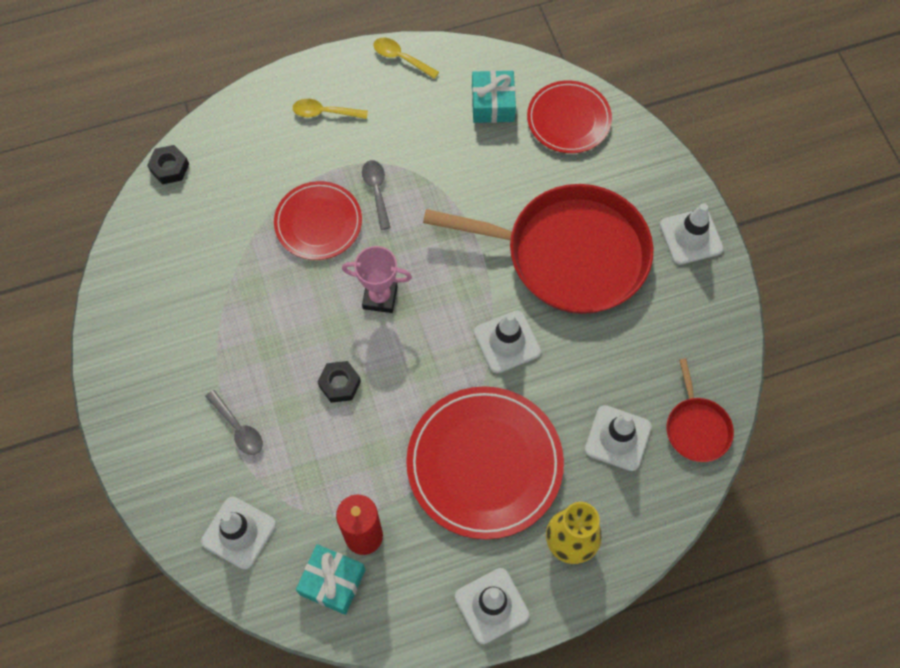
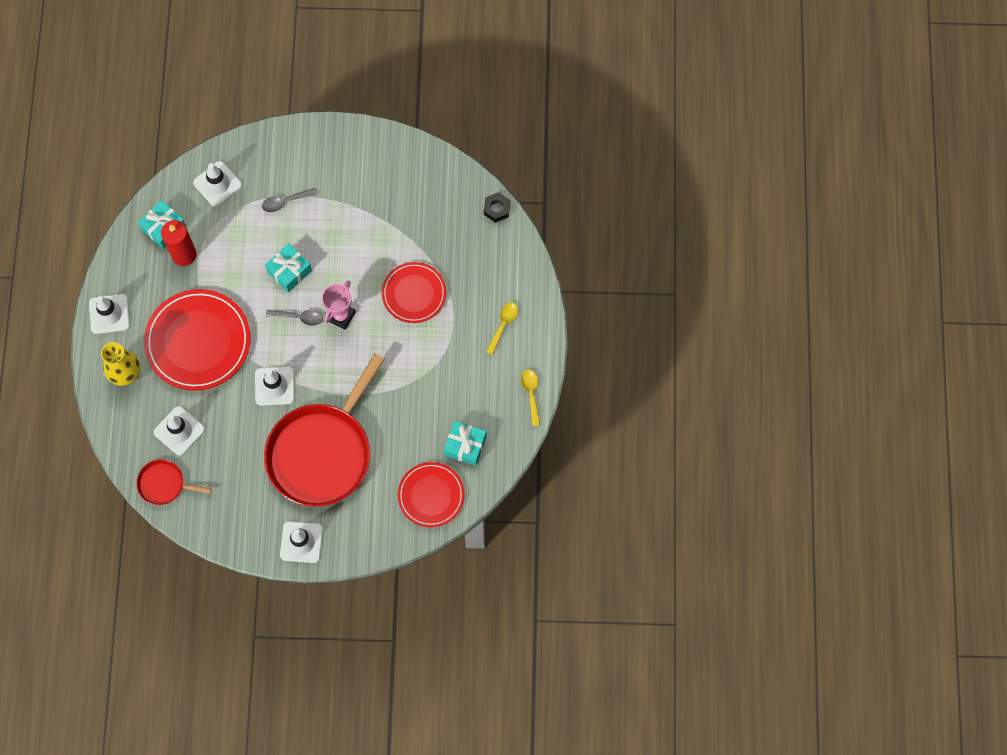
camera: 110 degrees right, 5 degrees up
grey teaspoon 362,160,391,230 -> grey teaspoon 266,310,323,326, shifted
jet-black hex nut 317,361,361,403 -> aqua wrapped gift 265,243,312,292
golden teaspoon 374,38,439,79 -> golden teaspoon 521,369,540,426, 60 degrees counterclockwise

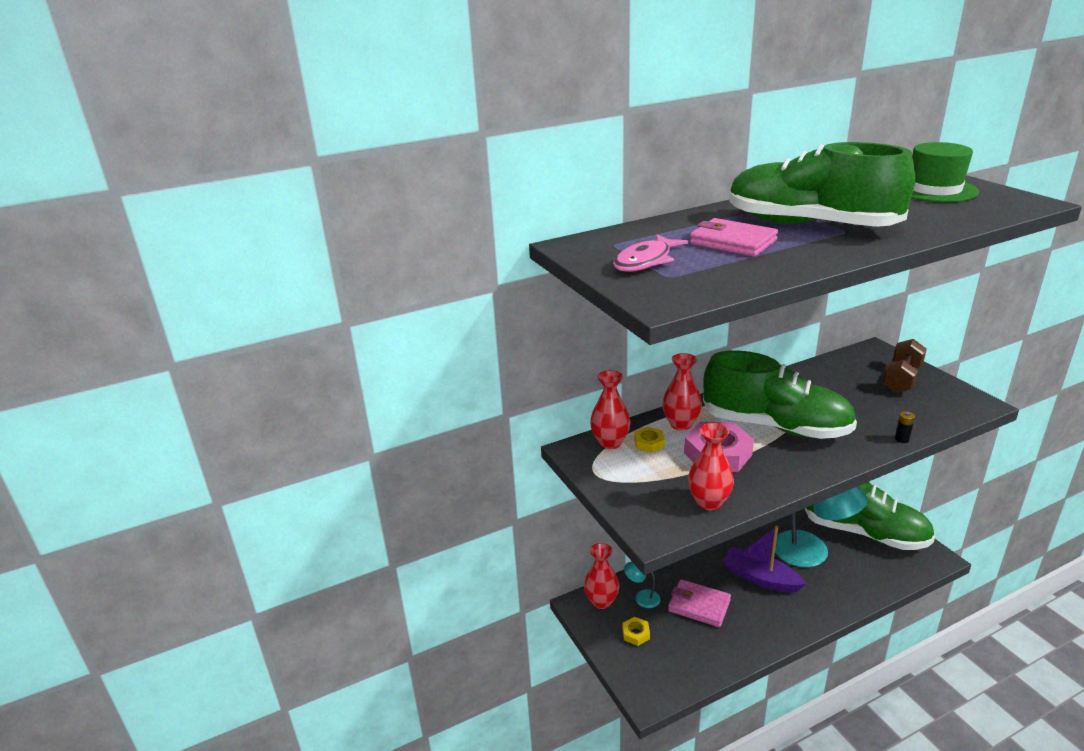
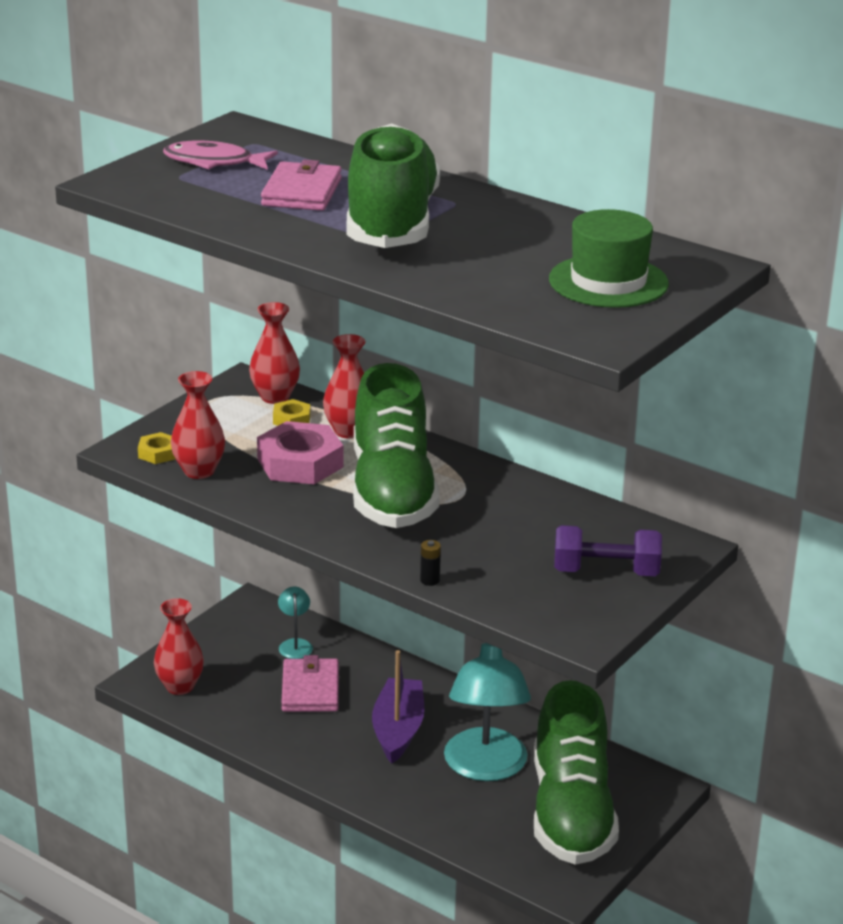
camera: 60 degrees right, 0 degrees up
scarlet vase 584,543,619,609 -> scarlet vase 154,598,204,695, shifted
golden hex nut 622,617,650,646 -> golden hex nut 138,432,175,464, shifted
russet free weight 882,339,927,393 -> purple free weight 554,525,662,576

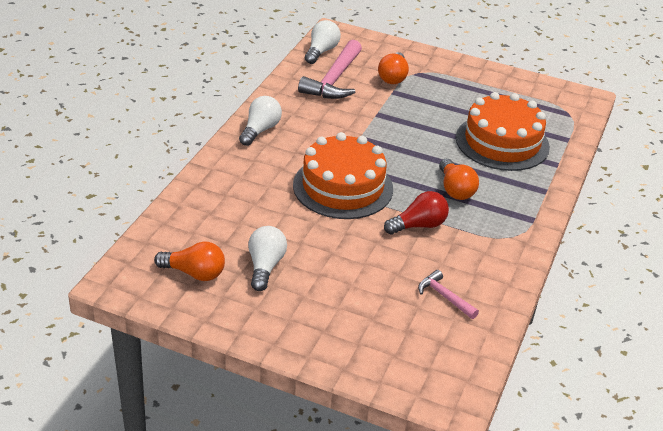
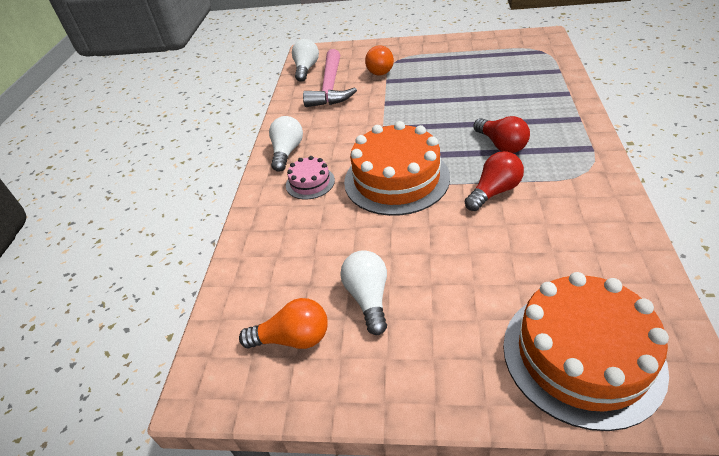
camera: 10 degrees left, 5 degrees up
rosy carpenter's hammer 418,270,479,319 -> none
none -> rosy cake 286,156,335,200
orange-coloured cake 456,92,550,171 -> orange-coloured cake 503,272,669,431, shifted
orange-coloured light bulb 439,159,479,200 -> scarlet light bulb 473,116,530,153

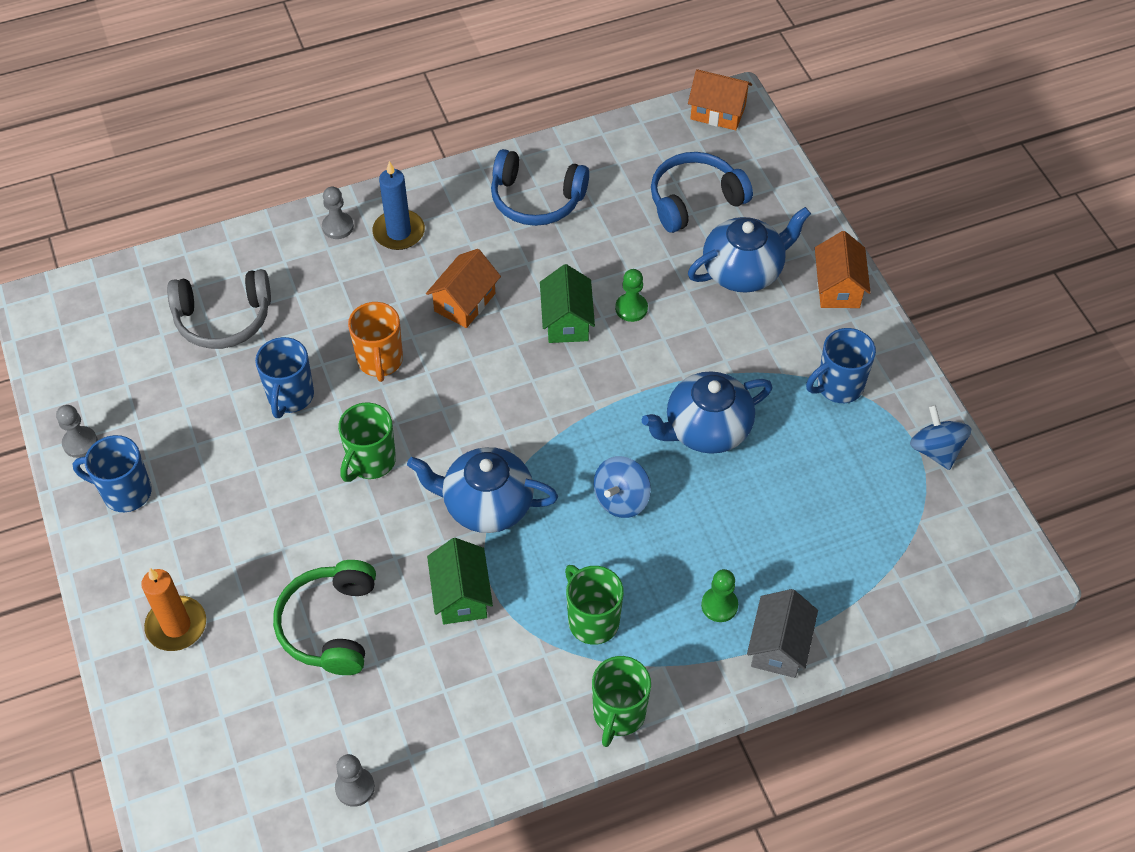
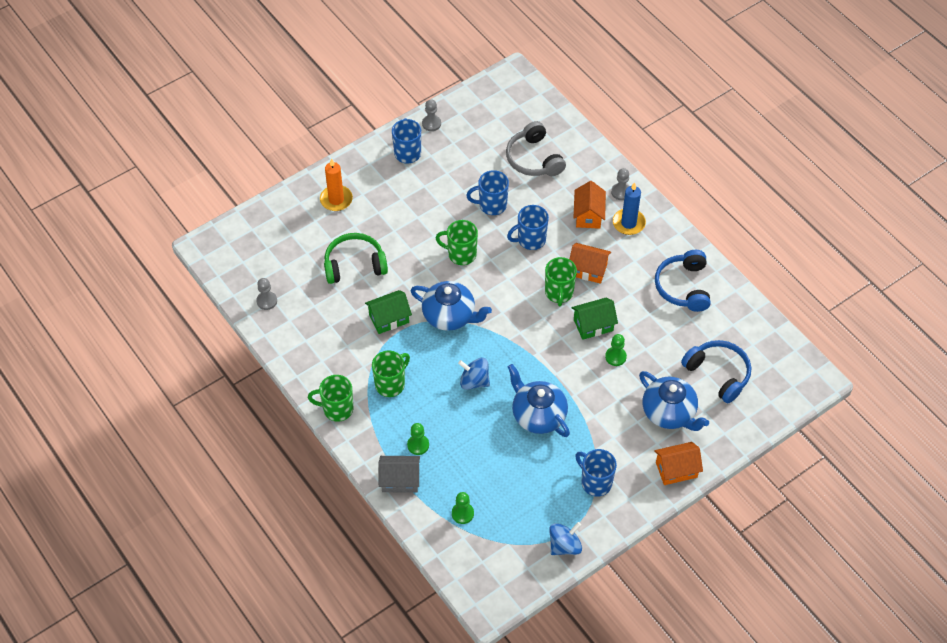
camera: 75 degrees right, 0 degrees up
none -> green game pawn 452,492,474,524
none -> green tea mug 545,257,577,306
orange-coloured toy house 688,69,752,130 -> orange-coloured toy house 574,181,606,229, shifted
orange-coloured tea mug 348,302,403,382 -> blue tea mug 507,205,549,250
blue tea pot 407,447,558,533 -> blue tea pot 410,281,492,331, 120 degrees clockwise

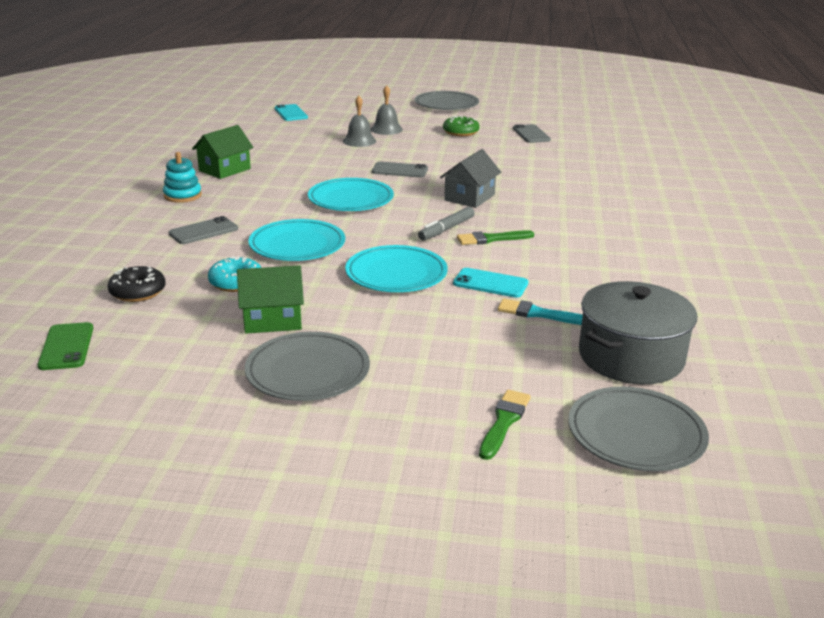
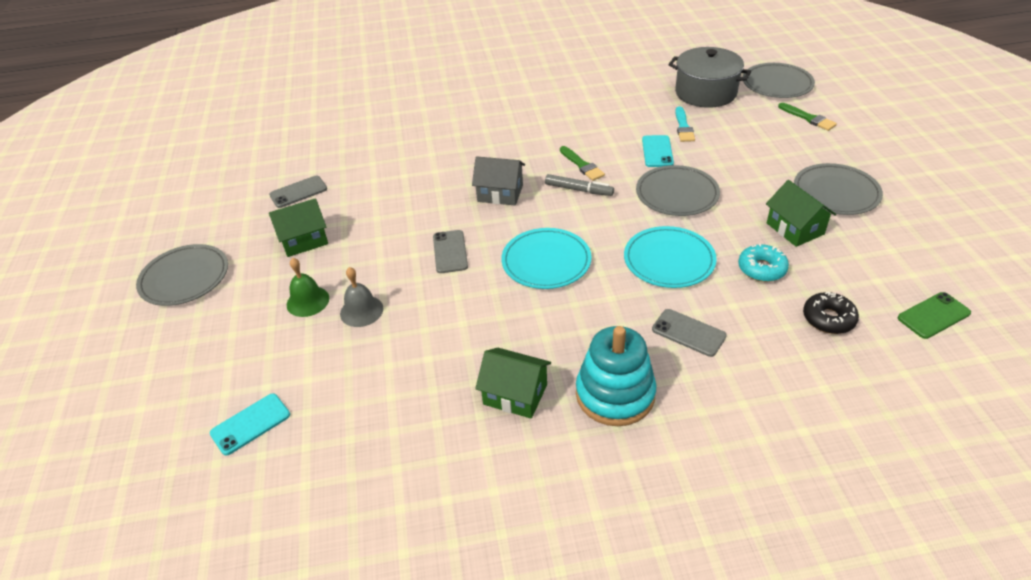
camera: 105 degrees left, 15 degrees up
green doughnut 443,116,479,136 -> green toy house 269,198,328,257
aqua dinner plate 345,245,448,292 -> grey dinner plate 636,165,720,216
grey hand bell 371,85,403,135 -> green hand bell 287,258,329,317
green paint brush 479,390,531,460 -> green paint brush 778,103,837,131, 135 degrees counterclockwise
aqua stacking toy 163,152,202,203 -> aqua stacking toy 576,326,656,426, x1.70

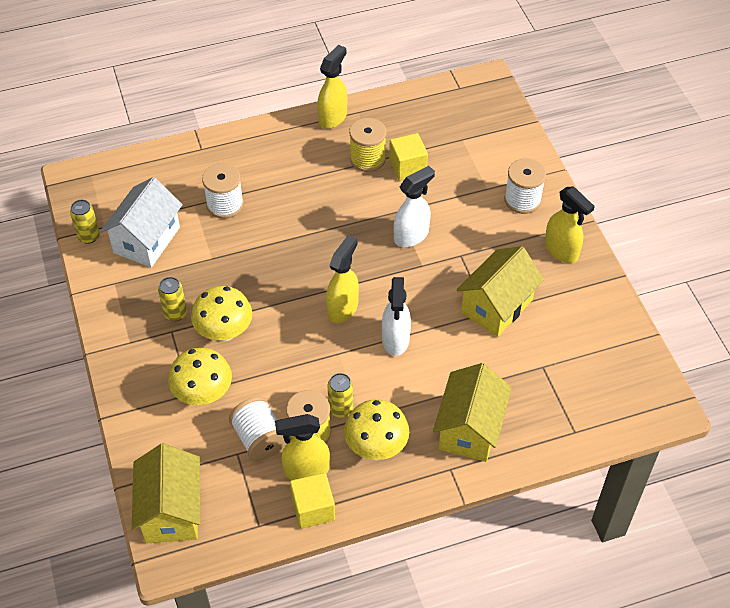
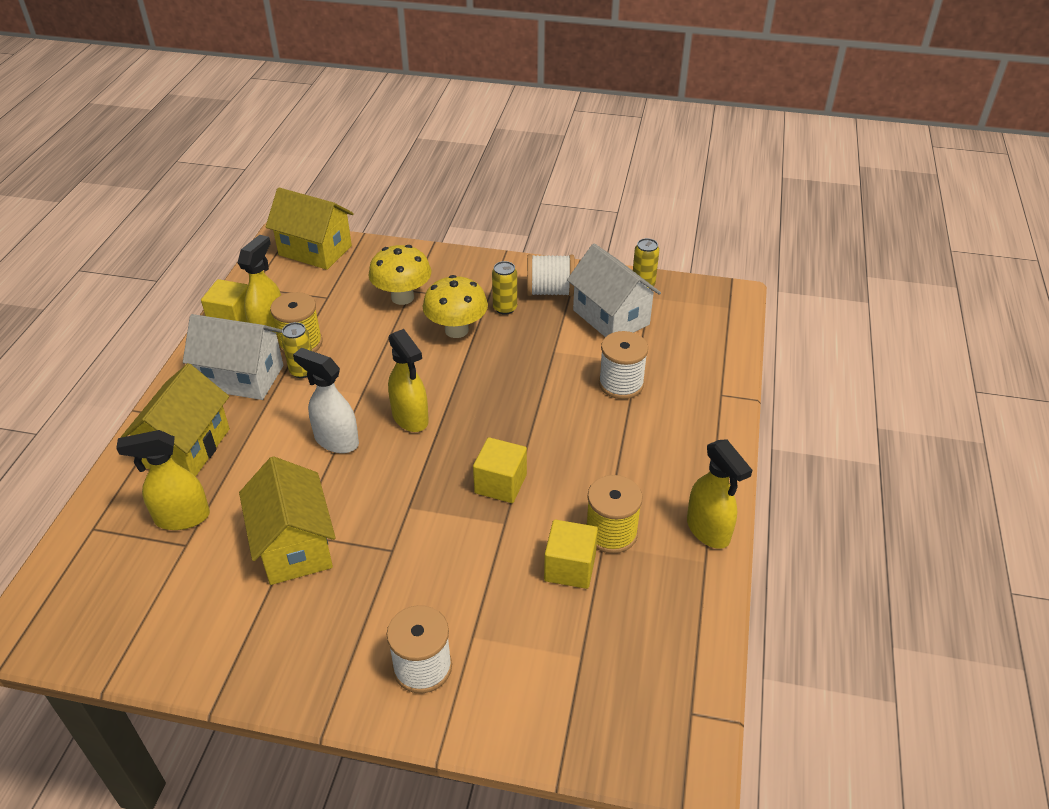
camera: 120 degrees right, 10 degrees down
snow-white sprayer 394,166,435,247 -> none
none -> golden cube 473,437,527,503
snow-white bobbin 229,397,287,461 -> snow-white bobbin 527,254,575,296, shifted
golden sprayer 545,186,595,263 -> golden sprayer 116,430,210,530, shifted
golden mushroom 344,399,409,460 -> snow-white toy house 183,314,283,400
golden toy house 433,363,512,462 -> golden toy house 121,363,230,477, 60 degrees clockwise

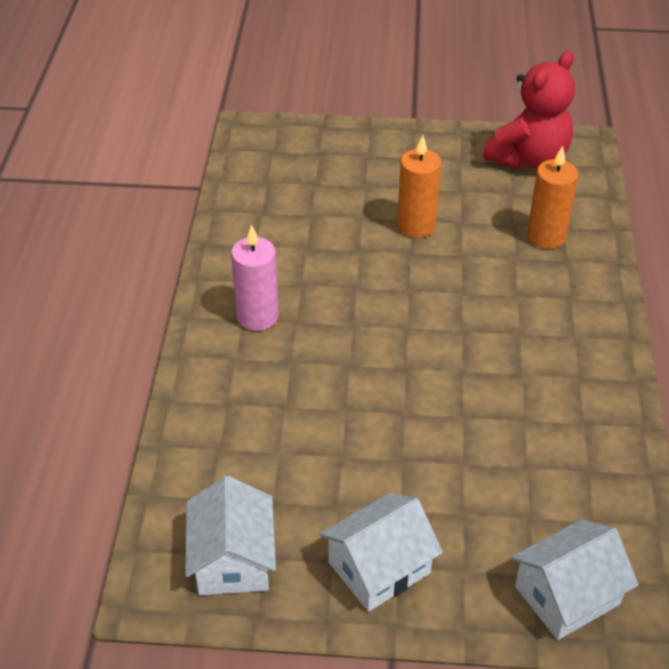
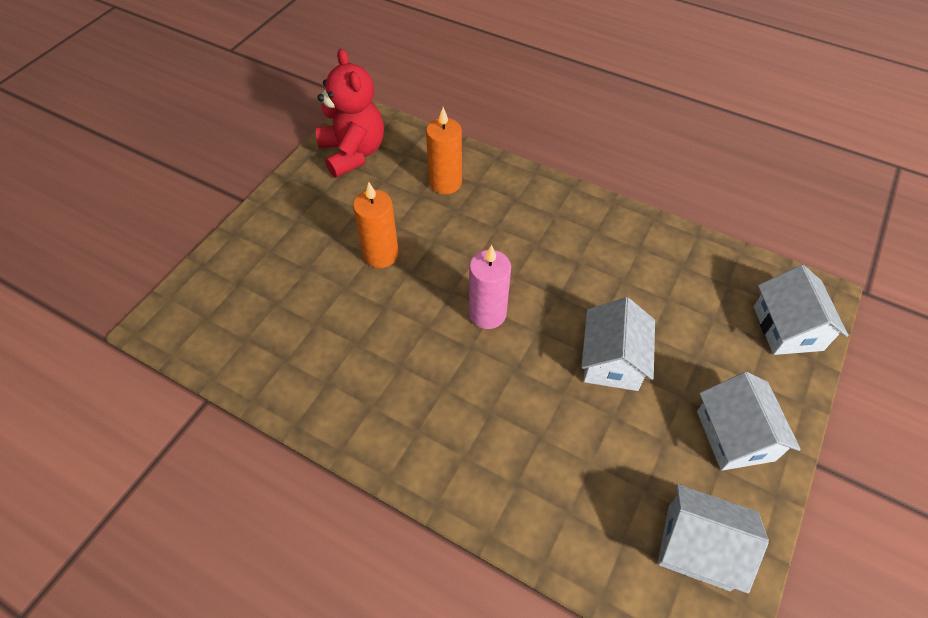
camera: 65 degrees left, 10 degrees up
none -> snow-white toy house 581,297,655,391
rosy candle 231,225,279,331 -> rosy candle 469,245,511,329, shifted

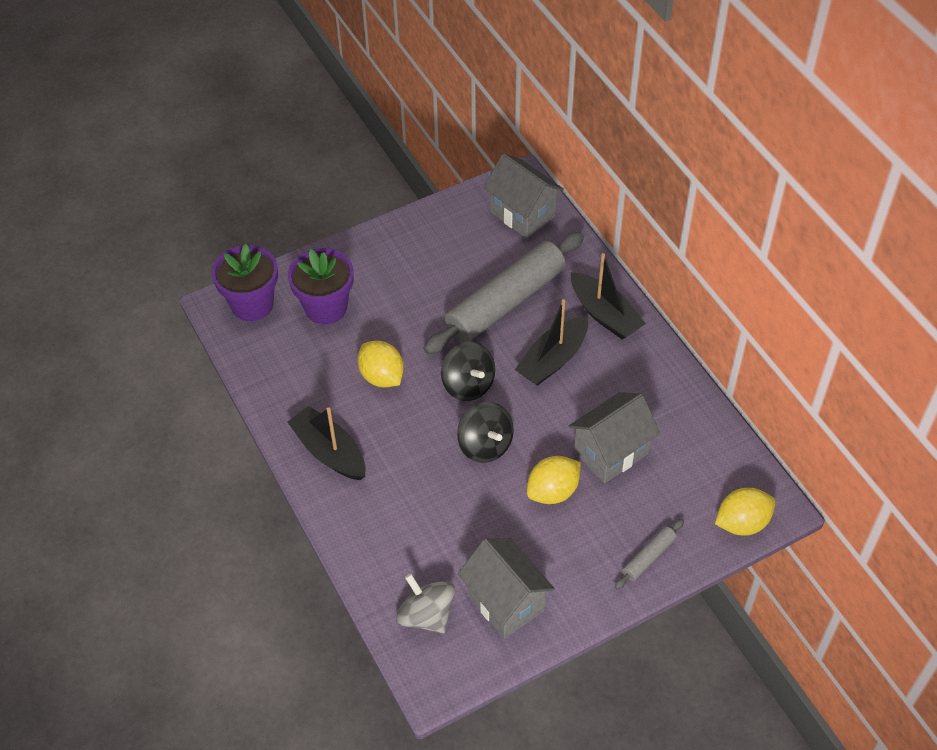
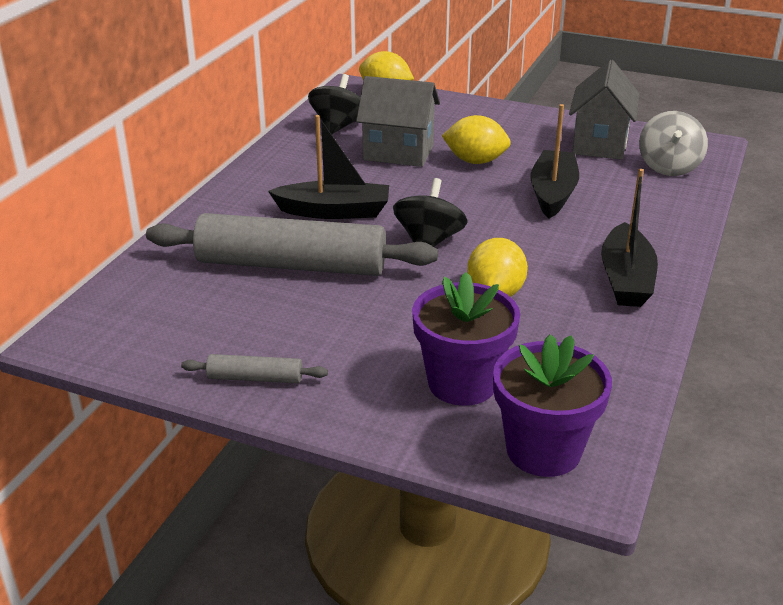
camera: 130 degrees left, 20 degrees down
grey toy house 483,153,564,238 -> none
jet-black spinning top 457,402,514,463 -> jet-black spinning top 308,74,360,134, shifted
jet-black toy boat 571,253,646,339 -> jet-black toy boat 530,104,579,218, shifted
grey dough roller 615,519,684,589 -> grey dough roller 181,354,328,383, shifted

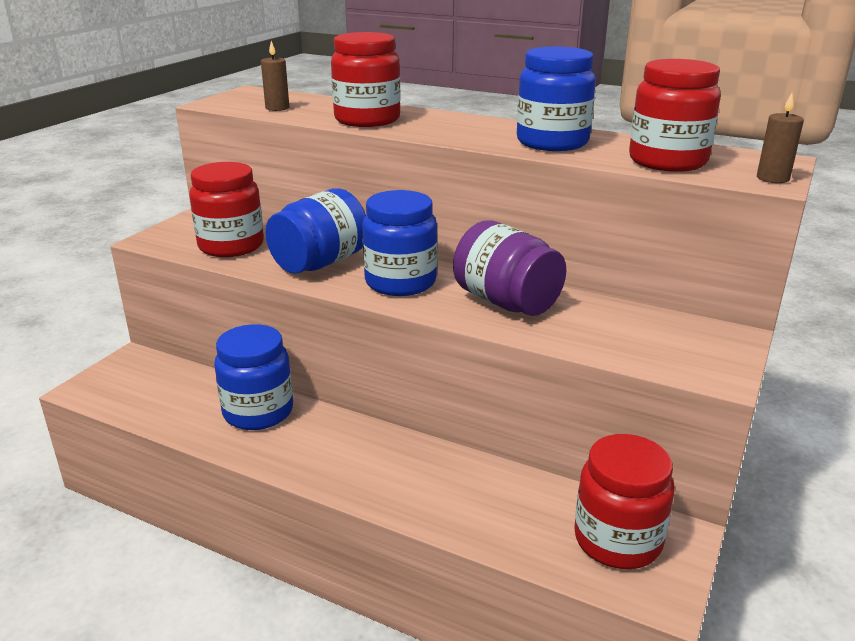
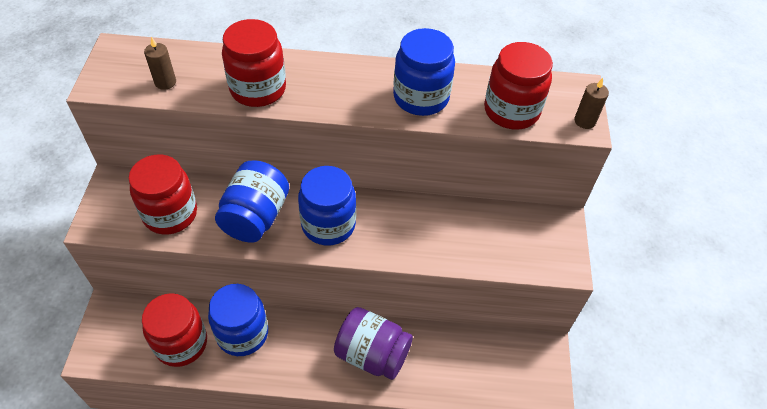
camera: 25 degrees left, 25 degrees up
purple preserve jar 453,220,566,316 -> purple preserve jar 334,307,413,380, shifted
scarlet preserve jar 574,434,674,569 -> scarlet preserve jar 142,293,207,367, shifted

